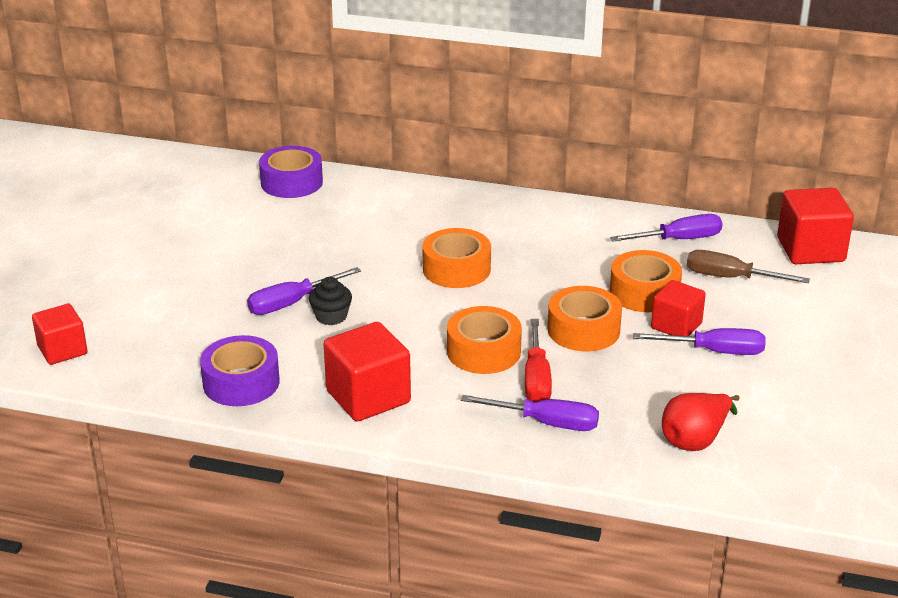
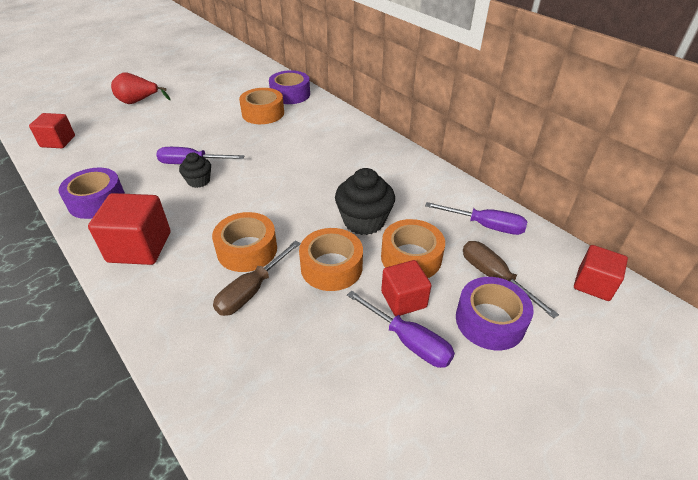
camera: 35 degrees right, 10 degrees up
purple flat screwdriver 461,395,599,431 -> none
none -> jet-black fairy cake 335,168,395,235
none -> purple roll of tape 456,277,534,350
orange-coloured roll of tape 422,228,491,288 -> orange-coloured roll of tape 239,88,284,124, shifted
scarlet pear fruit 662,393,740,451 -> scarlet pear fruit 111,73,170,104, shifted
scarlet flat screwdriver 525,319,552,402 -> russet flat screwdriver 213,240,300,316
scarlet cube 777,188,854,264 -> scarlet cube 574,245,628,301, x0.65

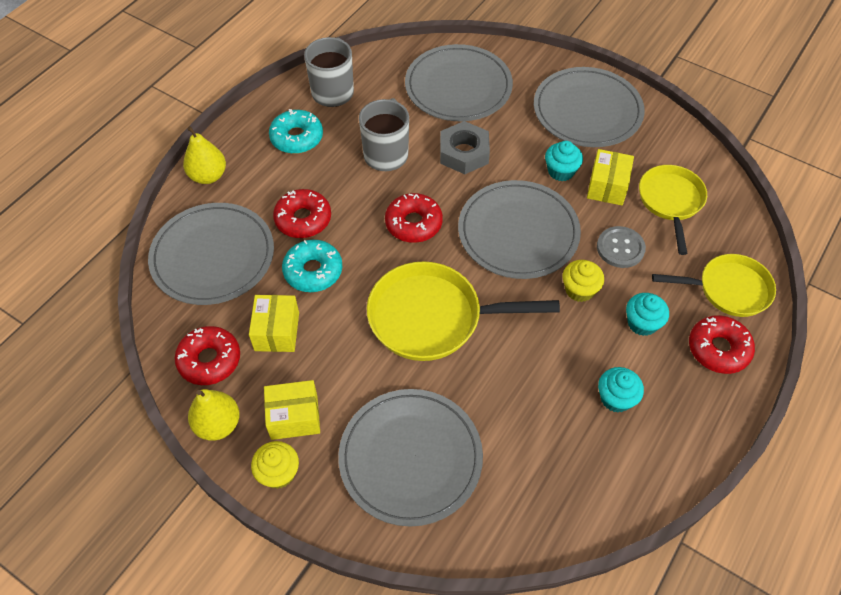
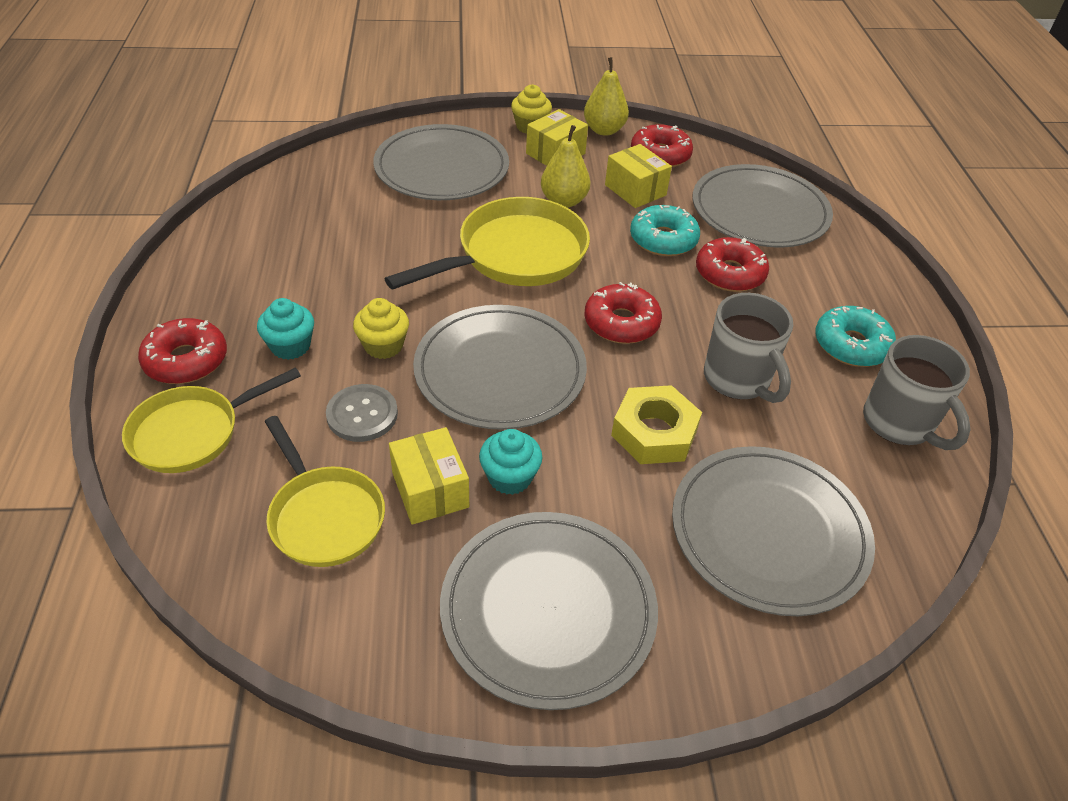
camera: 140 degrees right, 10 degrees down
aqua fairy cake 598,367,644,413 -> none
golden pear fruit 183,126,226,184 -> golden pear fruit 541,125,590,208, shifted
grey hex nut 440,121,490,174 -> golden hex nut 611,385,702,464

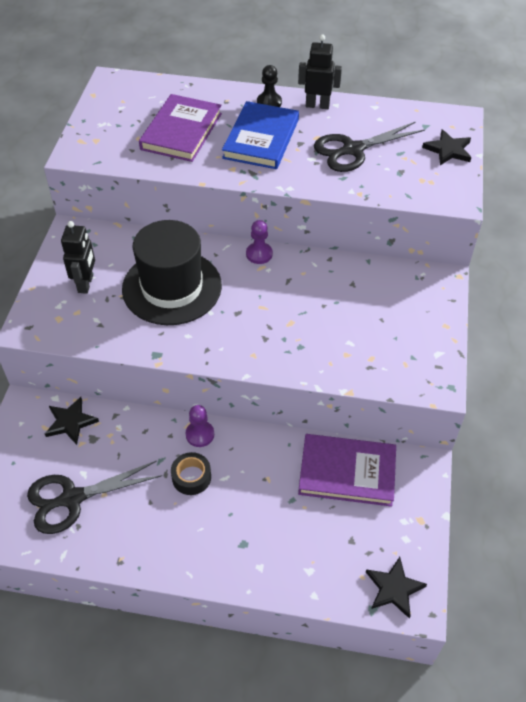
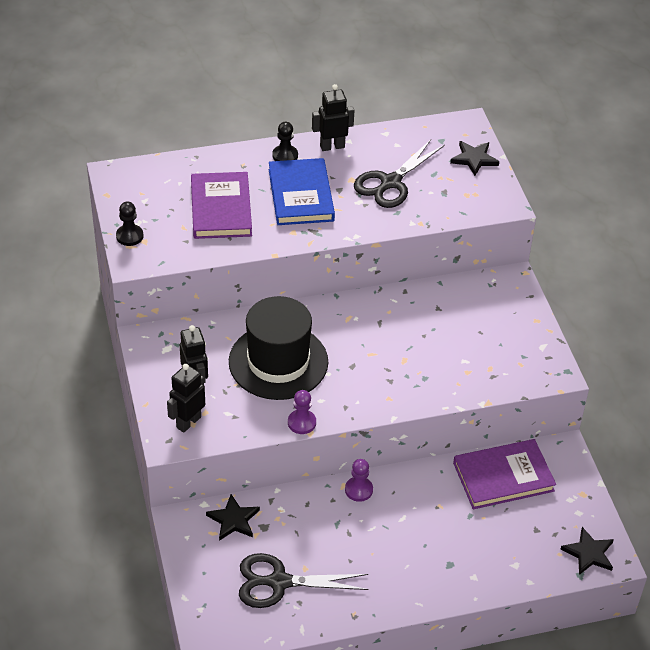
camera: 25 degrees left, 5 degrees down
jet-black roll of tape 171,452,211,495 -> none
none -> jet-black game pawn 116,202,144,246
none -> jet-black toy robot 167,364,205,433
purple game pawn 246,220,273,264 -> purple game pawn 288,390,316,434, shifted
jet-black scissors 27,461,162,534 -> jet-black scissors 239,553,369,608, 45 degrees clockwise

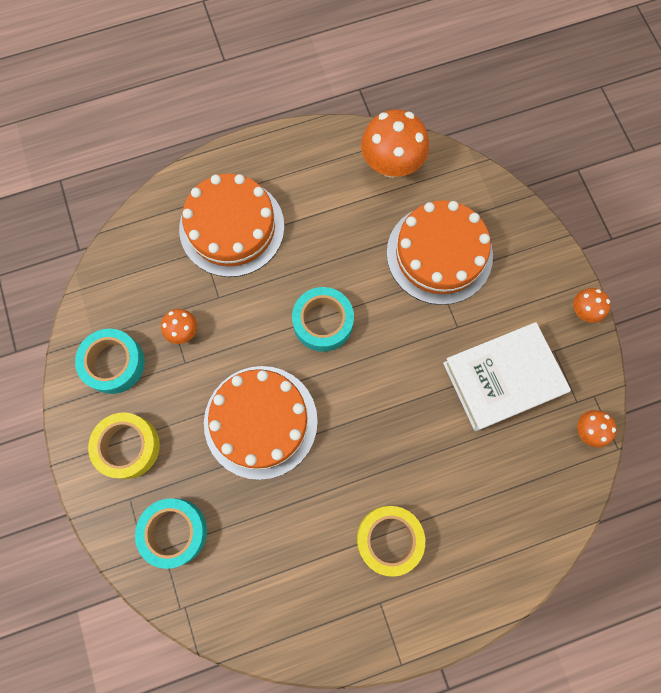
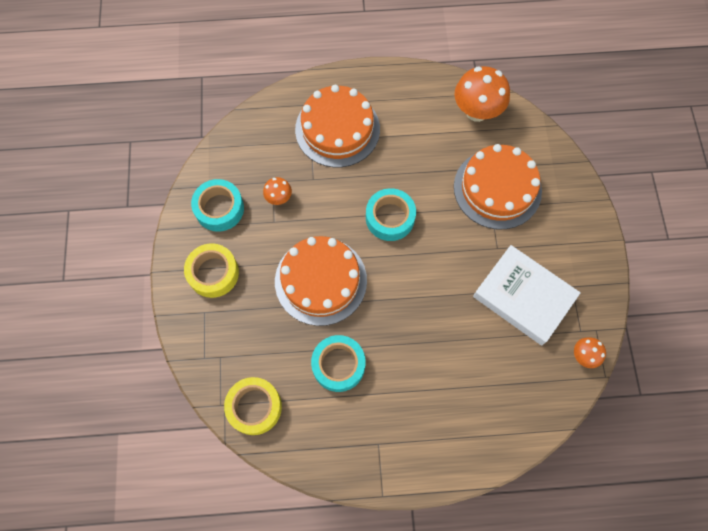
camera: 15 degrees right, 5 degrees down
orange-coloured mushroom 573,288,611,323 -> none
aqua roll of tape 135,498,207,569 -> aqua roll of tape 311,335,366,392, shifted
golden roll of tape 357,506,425,577 -> golden roll of tape 224,377,282,435, shifted
snow-white book 443,322,571,431 -> snow-white book 473,245,581,345, 45 degrees clockwise

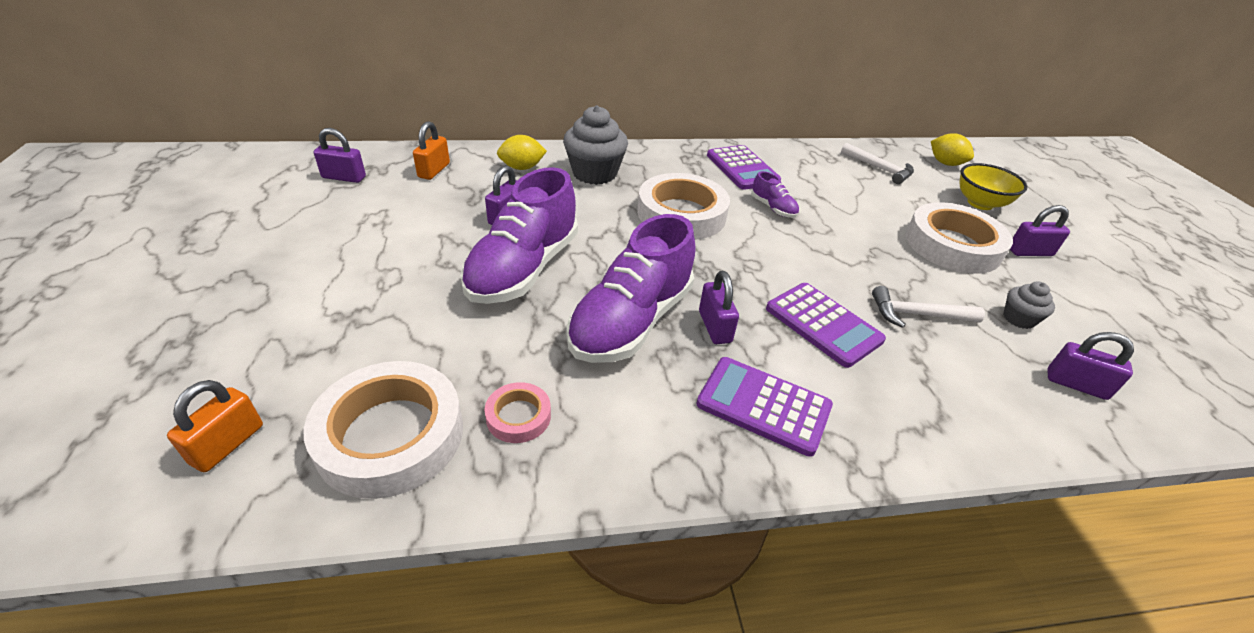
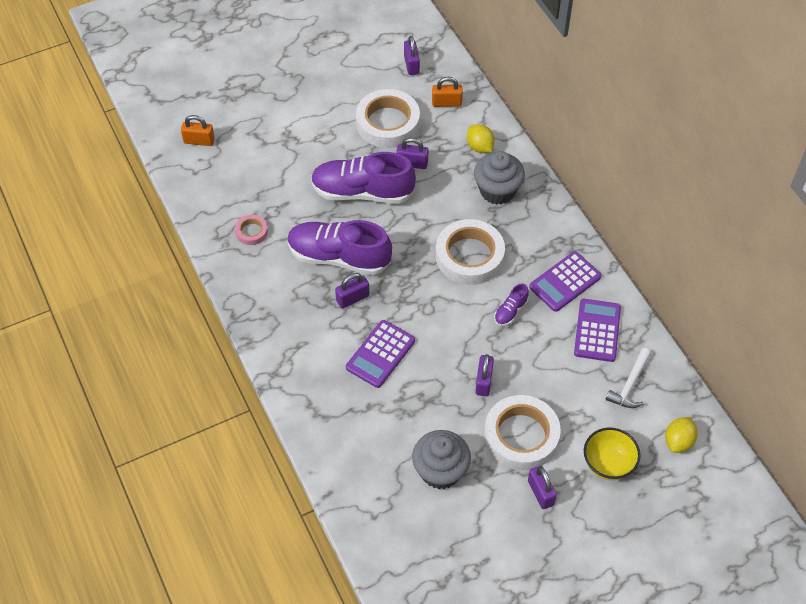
camera: 75 degrees right, 15 degrees up
snow-white carpenter's hammer 872,286,985,328 -> none
snow-white roll of tape 304,361,463,499 -> snow-white roll of tape 356,89,420,148, shifted
purple pocket calculator 696,357,833,457 -> purple pocket calculator 574,299,621,362, shifted
purple small lock 1047,332,1134,400 -> purple small lock 475,354,494,396, shifted
grey fairy cake 1003,281,1055,329 -> grey fairy cake 412,430,471,489, x1.92

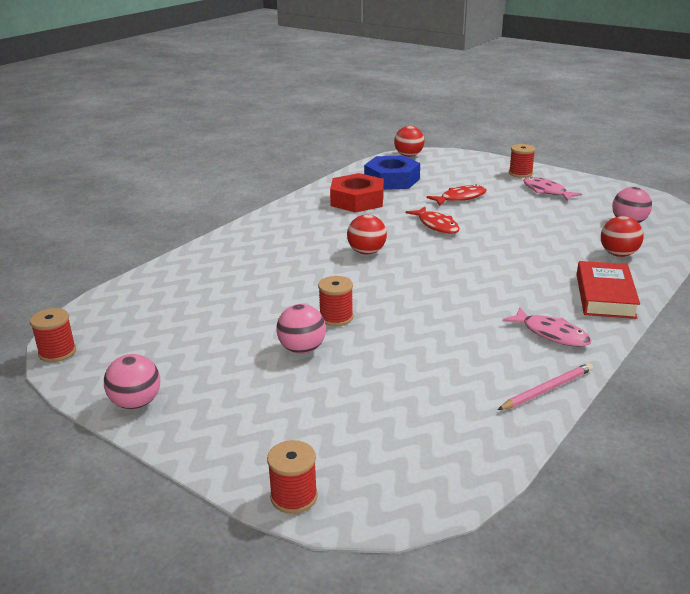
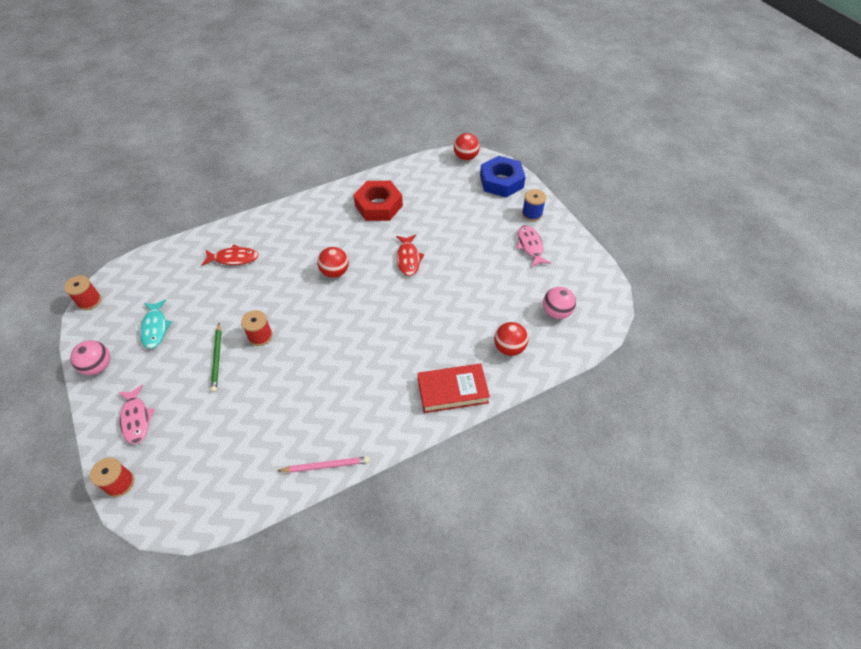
camera: 25 degrees right, 25 degrees up
none -> aqua toy fish 140,299,172,349
blue hex nut 364,155,420,190 -> blue hex nut 480,156,526,198, shifted
scarlet toy fish 427,184,487,206 -> scarlet toy fish 202,245,259,265, shifted
rosy toy fish 503,307,592,347 -> rosy toy fish 118,384,155,444, shifted
rosy sphere 276,304,326,354 -> green pencil 211,323,221,392
scarlet bobbin 509,144,536,178 -> blue bobbin 522,189,546,221
scarlet book 577,261,640,319 -> scarlet book 418,363,490,413, 45 degrees clockwise

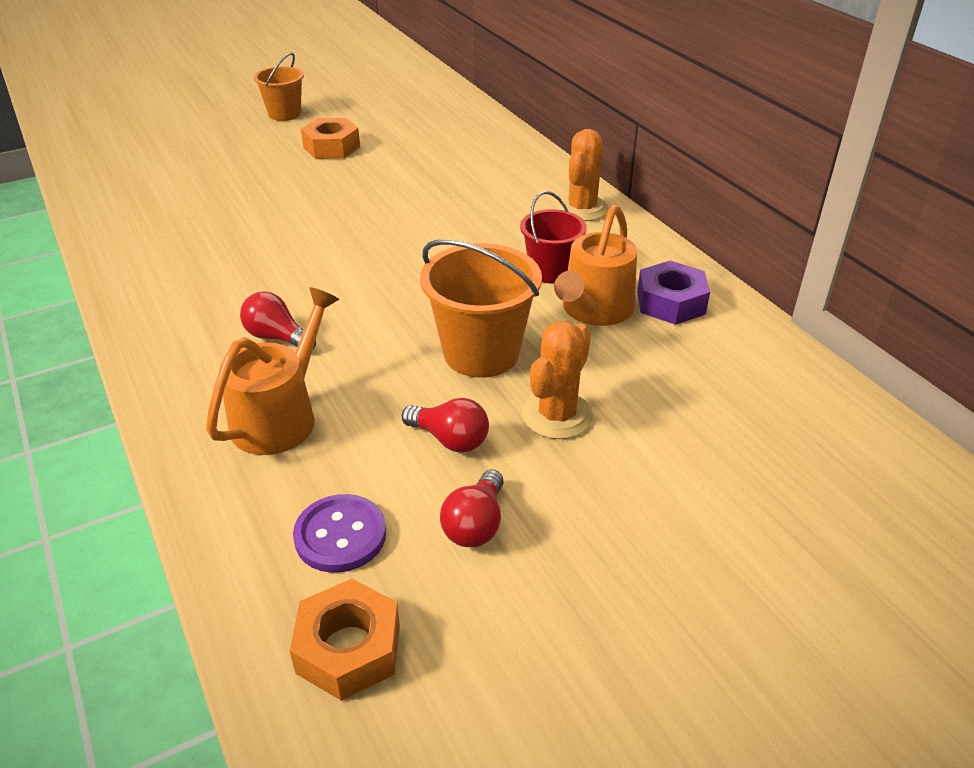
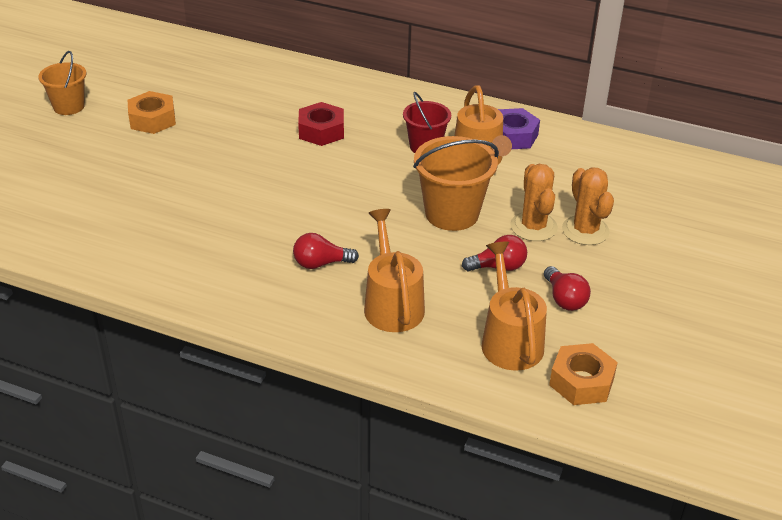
camera: 40 degrees left, 0 degrees up
none -> scarlet hex nut 298,102,344,146
orange-coloured prickly plant 556,129,609,221 -> orange-coloured prickly plant 562,167,614,245, shifted
purple sewing button 293,494,386,573 -> orange-coloured sprinkling can 481,241,547,371

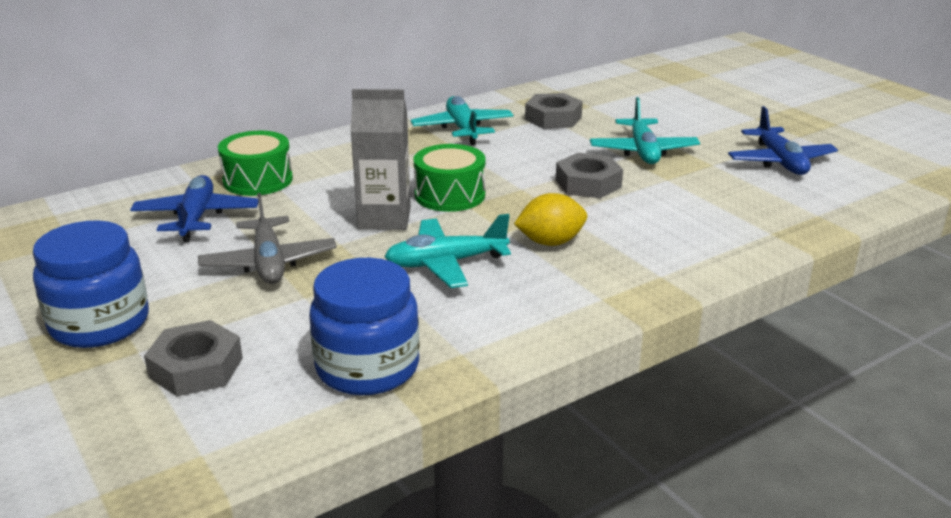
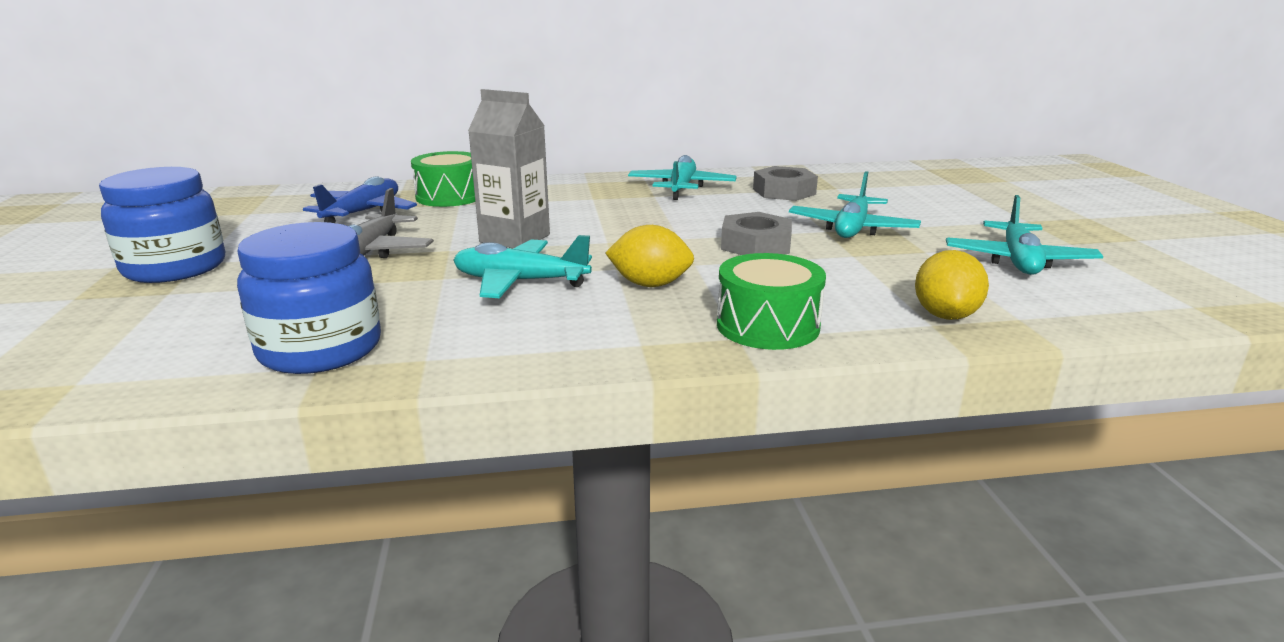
camera: 25 degrees right, 5 degrees down
grey hex nut 144,320,243,397 -> none
none -> golden lemon 915,250,989,320
green toy drum 414,144,486,212 -> green toy drum 717,253,826,350, shifted
blue plane 728,106,838,175 -> aqua plane 946,195,1103,275

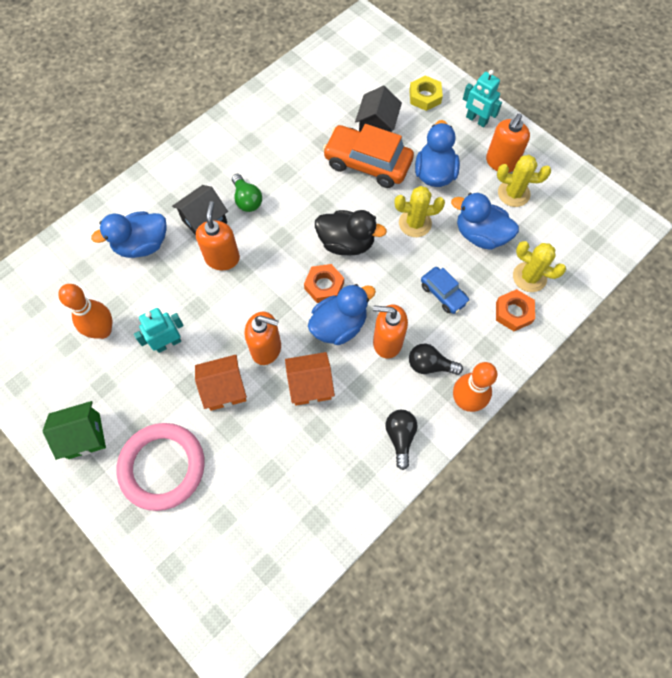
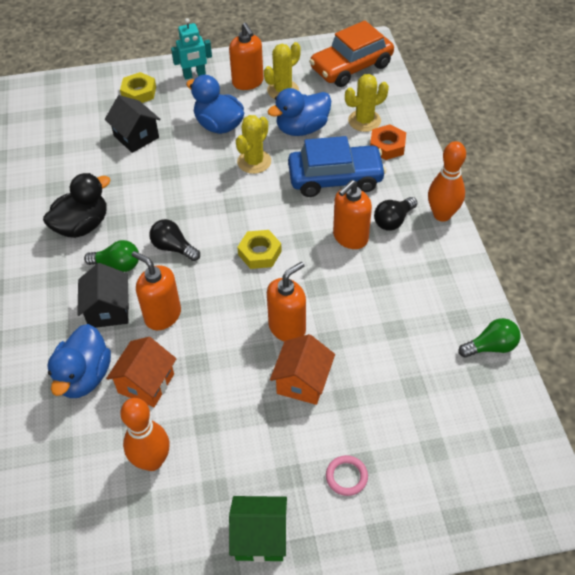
camera: 55 degrees left, 15 degrees down
aqua toy robot 134,308,184,353 -> none
blue toy duck 308,284,376,345 -> none
none -> green light bulb 459,318,521,358
orange-coloured toy house 285,352,335,406 -> orange-coloured toy house 106,337,176,407, shifted
jet-black toy duck 315,210,387,256 -> jet-black toy duck 43,173,111,238, shifted
orange-coloured automobile 323,124,414,188 -> orange-coloured automobile 309,20,394,87, shifted
jet-black light bulb 386,410,418,470 -> jet-black light bulb 149,219,200,261, shifted
orange-coloured hex nut 304,264,344,303 -> golden hex nut 237,230,282,269
green toy house 43,401,106,460 -> green toy house 229,496,287,562, 75 degrees clockwise
rosy ring 116,423,205,511 -> rosy ring 326,455,368,496, x0.41
blue automobile 421,267,470,314 -> blue automobile 288,136,386,197, x1.83

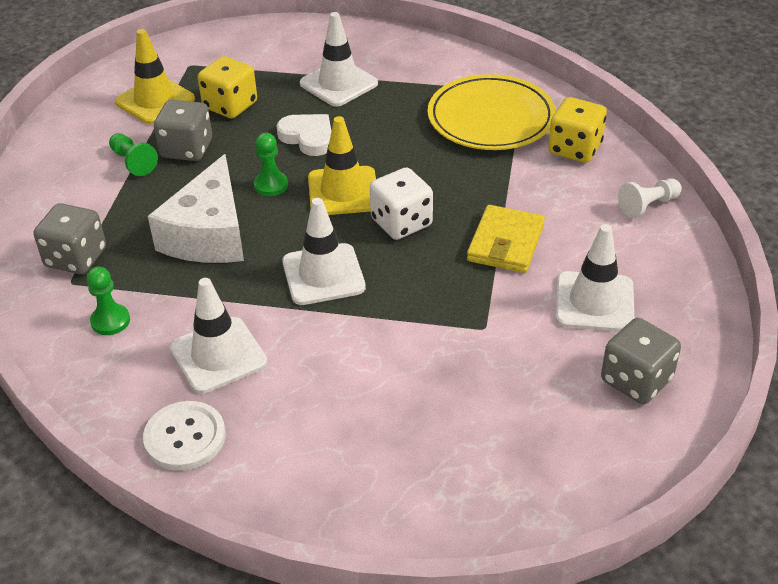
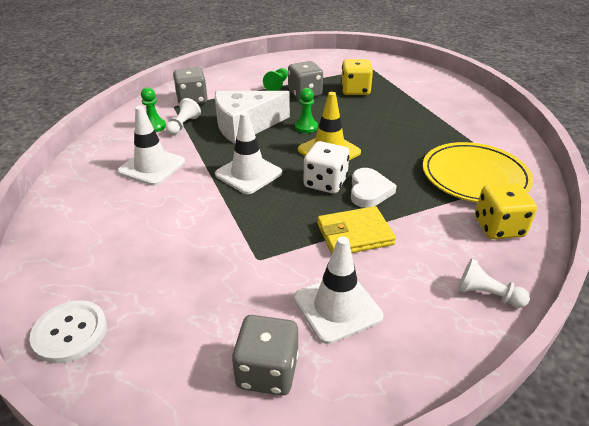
camera: 55 degrees right, 5 degrees down
golden traffic cone 115,29,195,124 -> none
snow-white traffic cone 300,12,378,107 -> none
none -> snow-white game pawn 166,98,201,135
snow-white sewing button 143,401,226,471 -> snow-white sewing button 29,300,107,364, shifted
snow-white heart shape 276,114,331,156 -> snow-white heart shape 351,168,397,208, shifted

